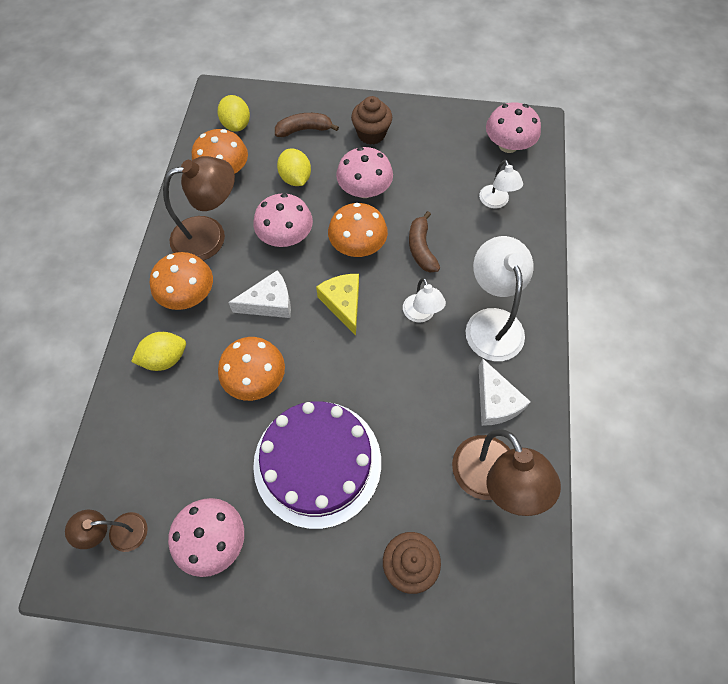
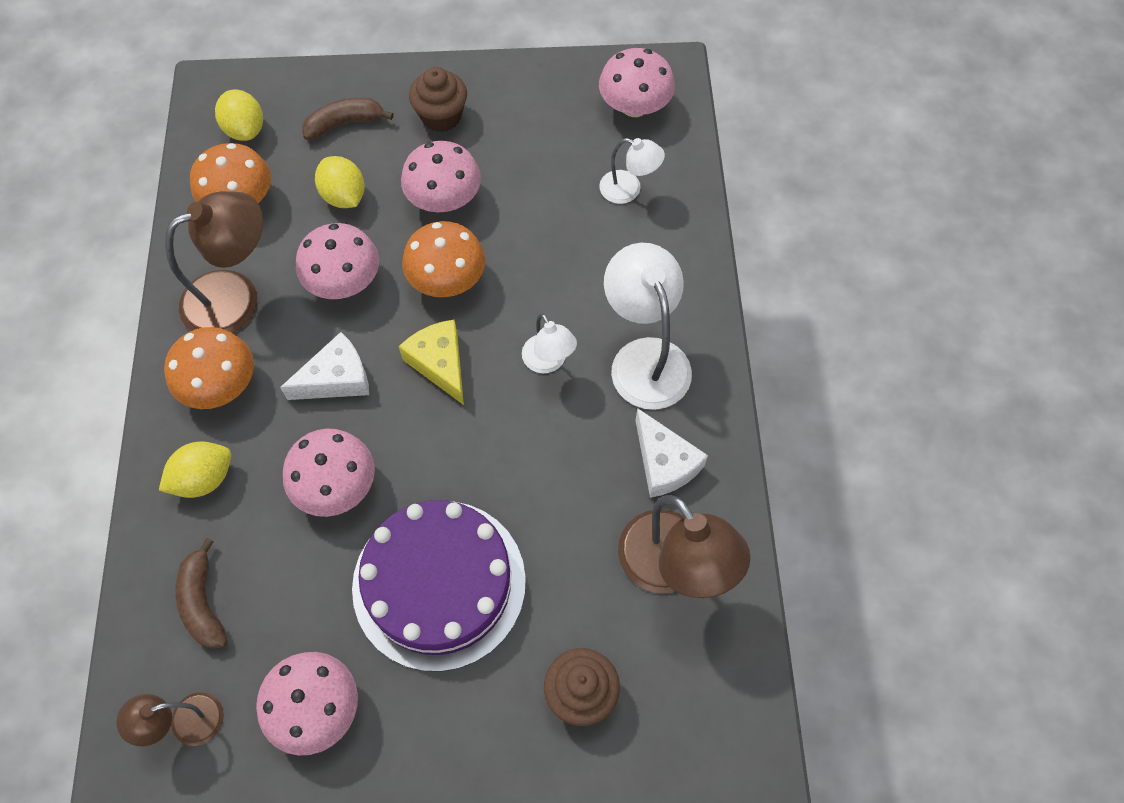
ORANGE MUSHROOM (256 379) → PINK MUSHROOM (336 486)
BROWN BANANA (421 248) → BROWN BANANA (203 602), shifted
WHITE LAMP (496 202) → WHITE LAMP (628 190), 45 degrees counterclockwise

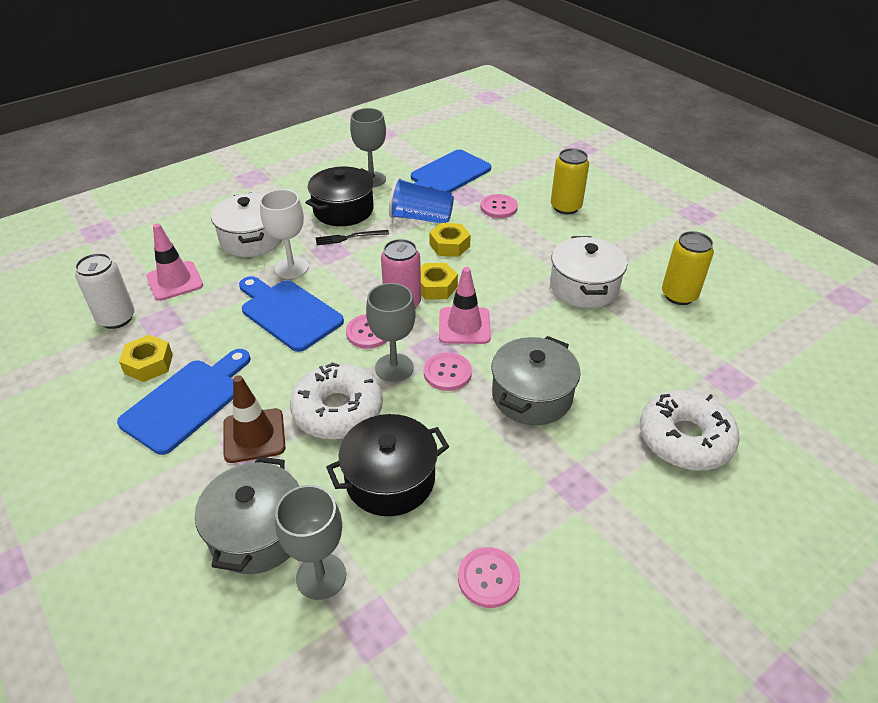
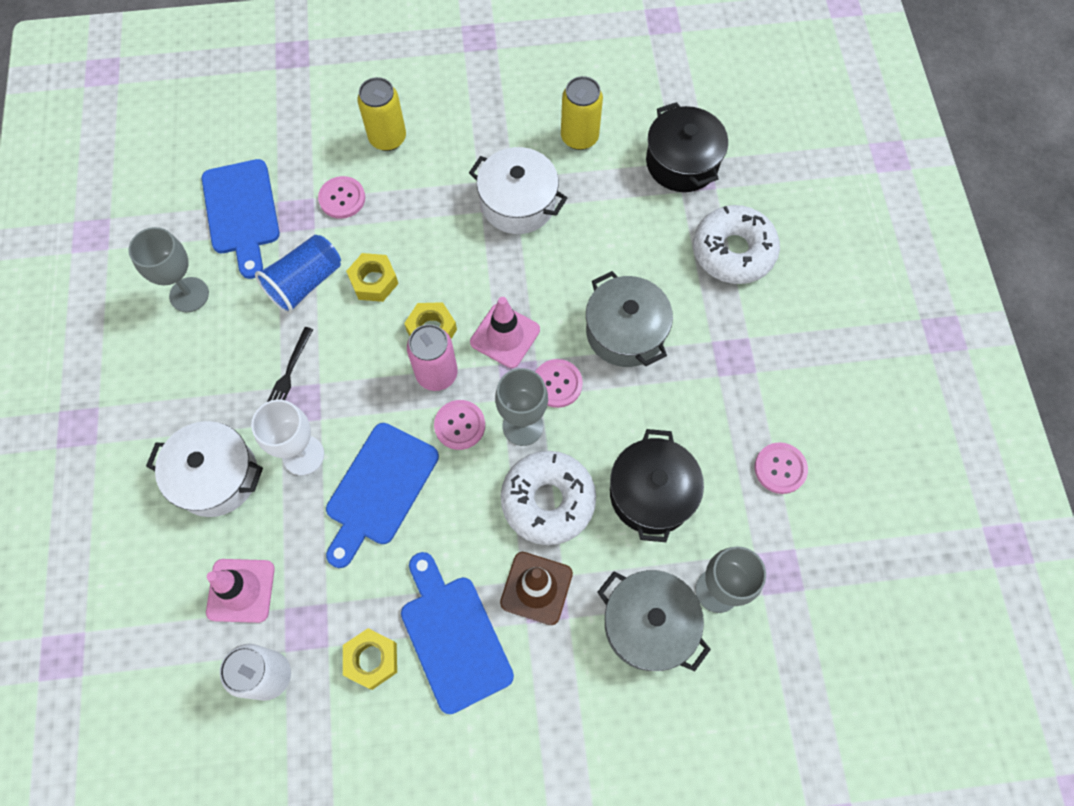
BLUE CUTTING BOARD (288 313) → BLUE CUTTING BOARD (379 489), 45 degrees counterclockwise
BLACK POT (343 210) → BLACK POT (682 162), shifted

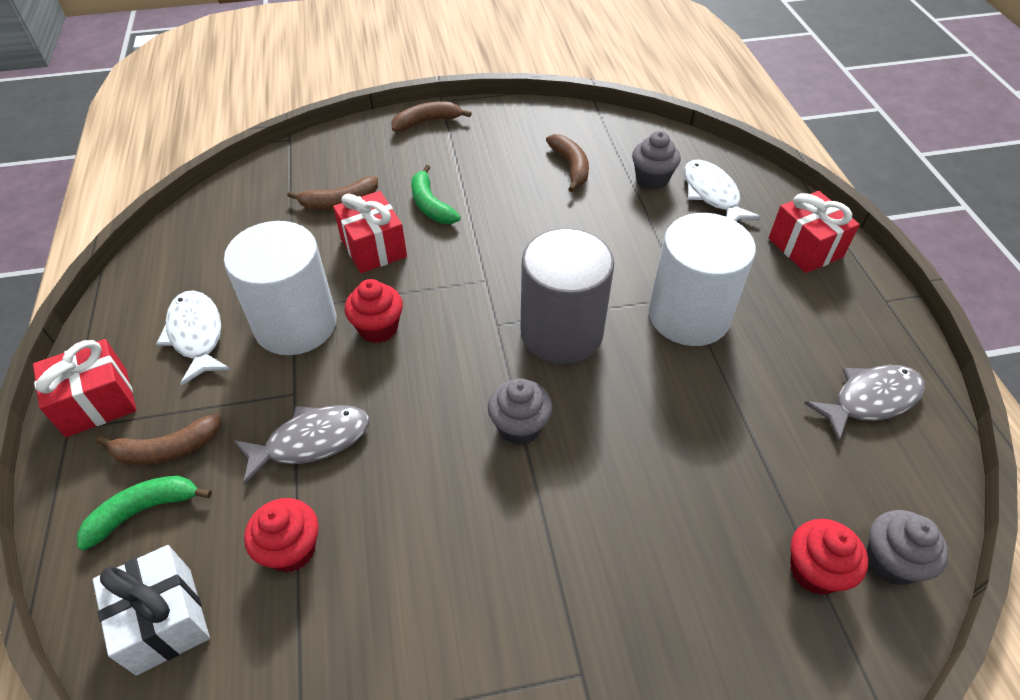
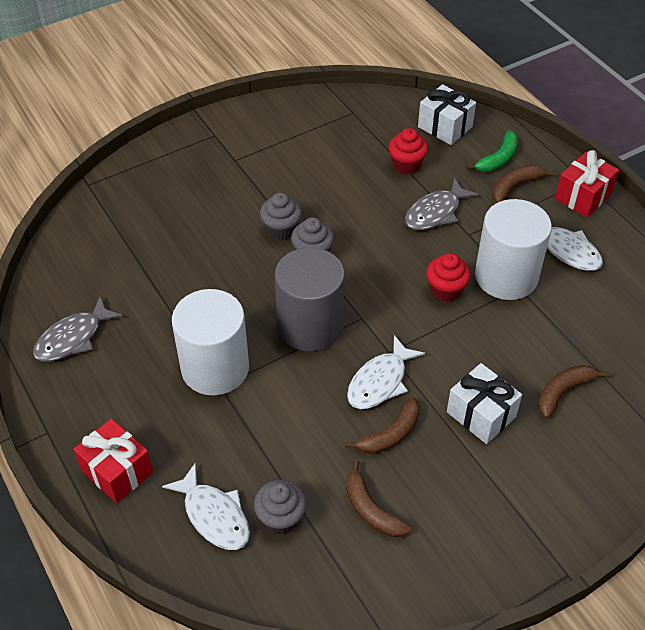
RED GIFT (373 248) → -
BROWN BANANA (427 122) → BROWN BANANA (391 434), shifted
GREEN BANANA (430 205) → WHITE GIFT (481 414)
RED CUPCAKE (814 571) → -
GREY CUPCAKE (890 562) → GREY CUPCAKE (281 230), shifted
- → WHITE FISH (380 381)

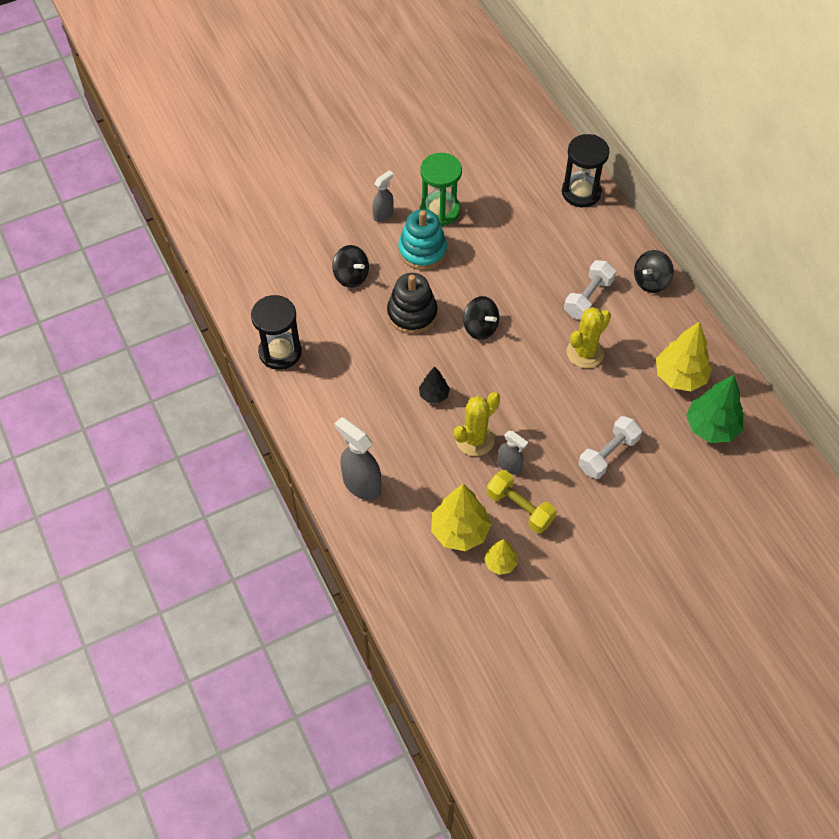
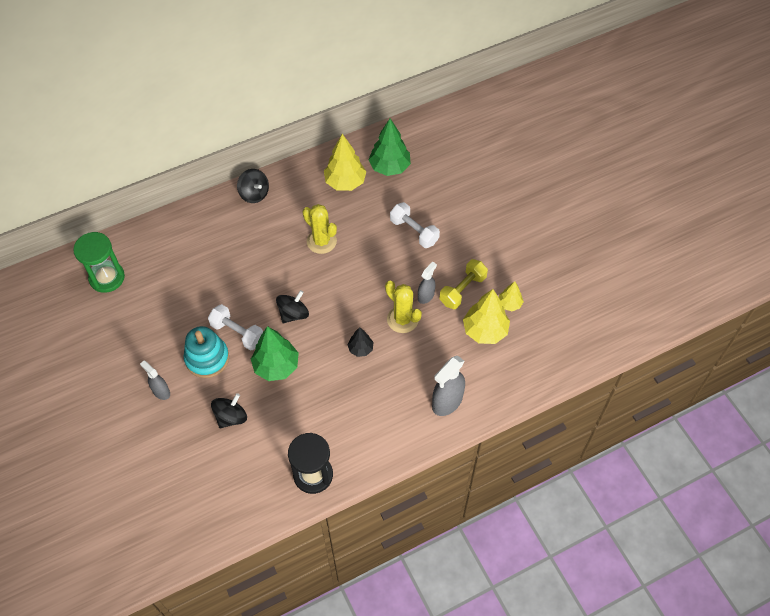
BLACK STACKING TOY (412 313) → GREEN TREE (276 366)
GREEN HOURGLASS (440 211) → GREEN HOURGLASS (107 278), shifted
BLACK HOURGLASS (581 192) → -
WHITE DUMBBELL (588 298) → WHITE DUMBBELL (237 333), shifted

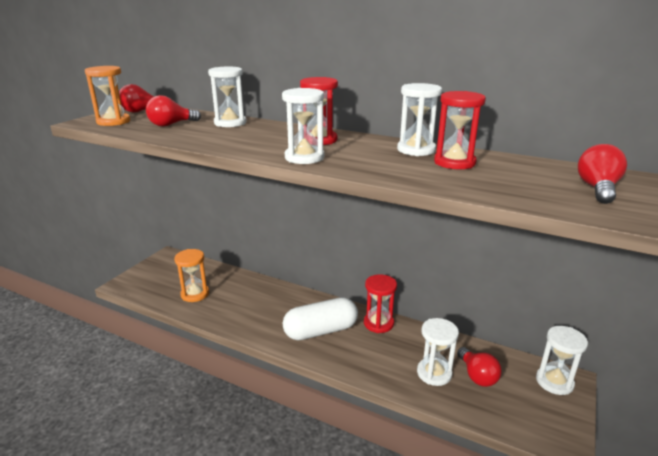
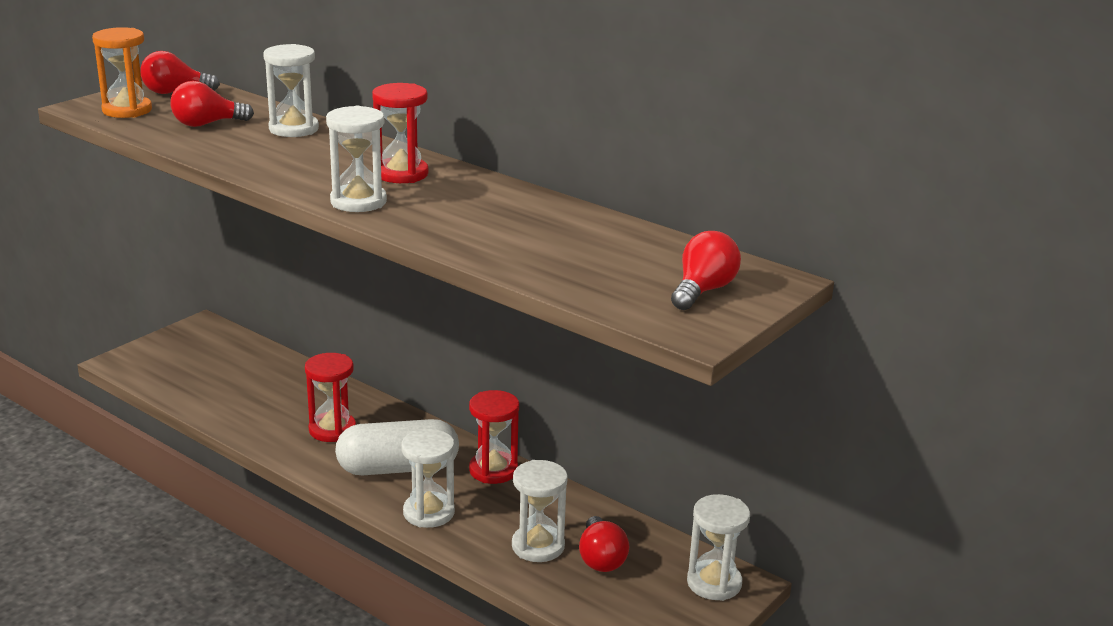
ORANGE HOURGLASS (195 294) → -
WHITE HOURGLASS (416 150) → WHITE HOURGLASS (429 513), shifted
RED HOURGLASS (454 162) → RED HOURGLASS (332 430), shifted

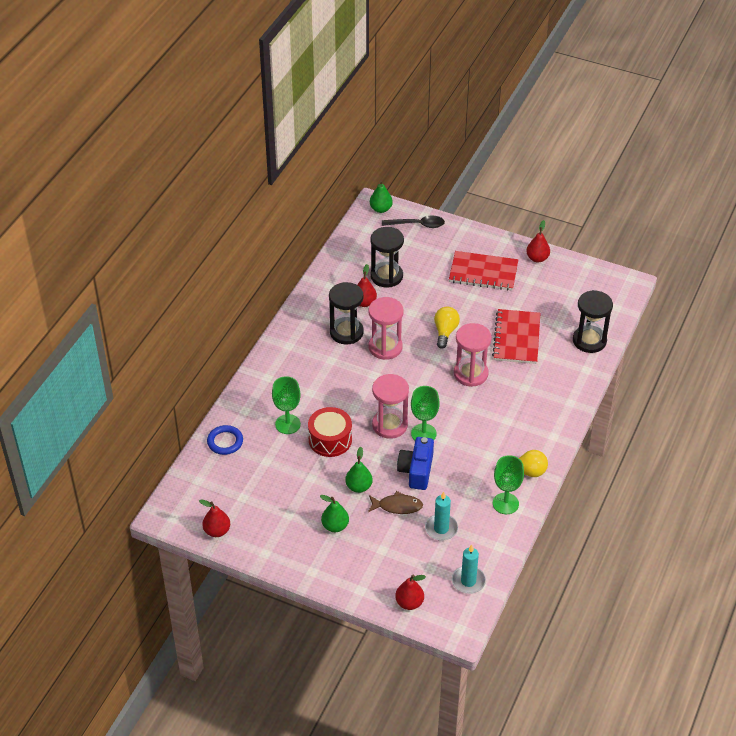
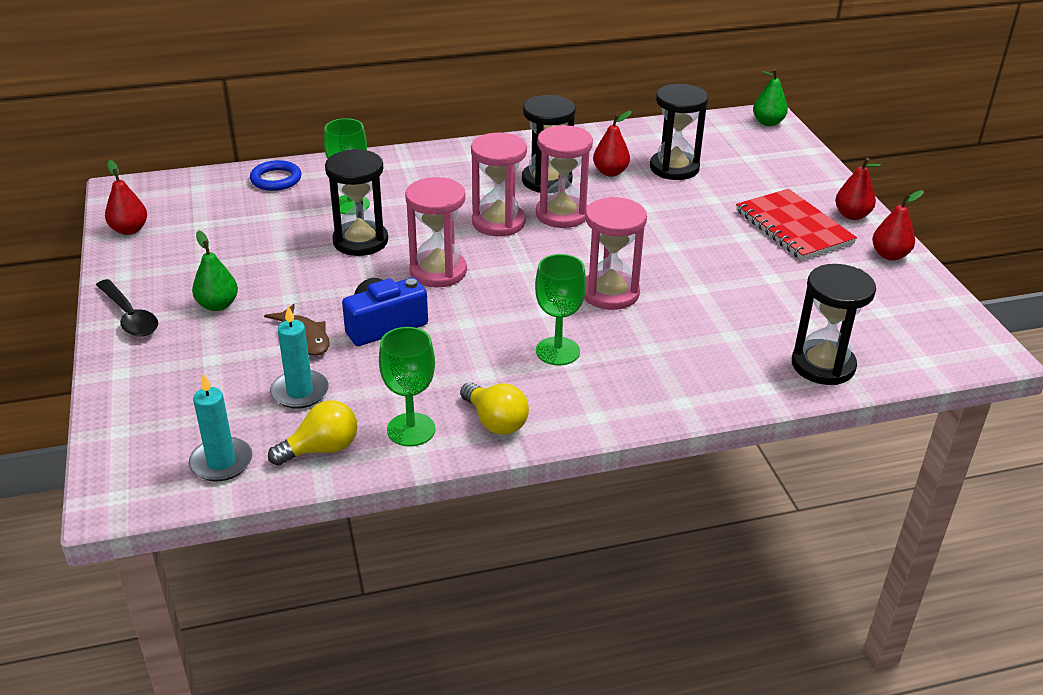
RED DRUM (330 439) → BLACK HOURGLASS (360 241)
GREEN PEAR (359 487) → -
BLACK SPOON (417 225) → BLACK SPOON (129 316), shifted
RED PEAR (409 603) → RED PEAR (852 215), shifted
GREEN GOBLET (423 433) → GREEN GOBLET (557 351), shifted
YELLOW LIGHT BULB (445 332) → YELLOW LIGHT BULB (321 449), shifted
RED NOTEBOOK (517 338) → -
- → PINK HOURGLASS (498 222)

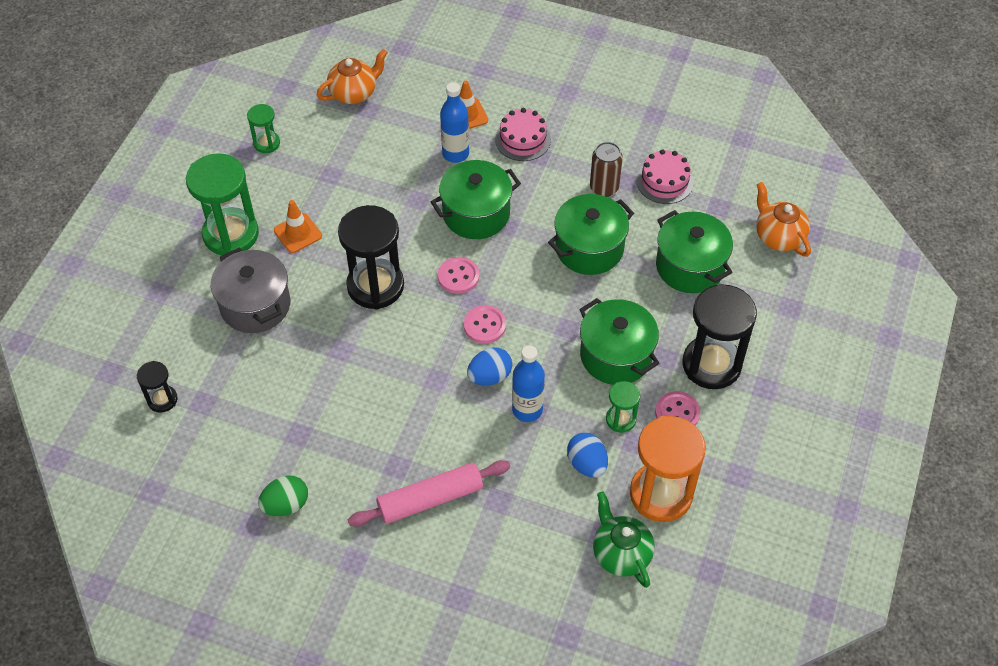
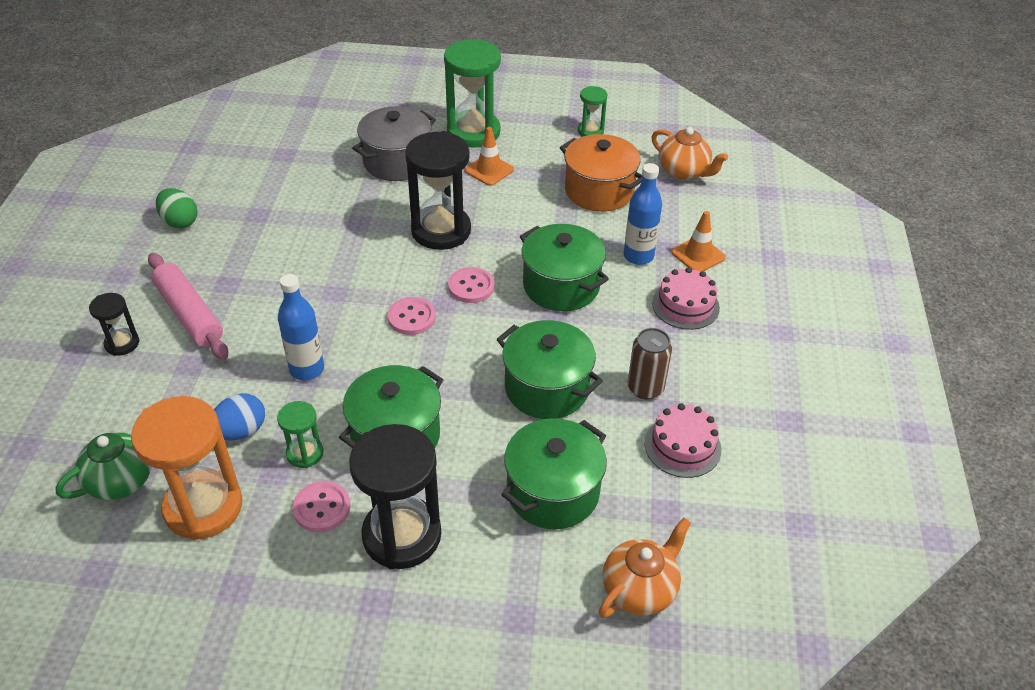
BLACK HOURGLASS (162 400) → BLACK HOURGLASS (122 343), shifted
BLUE EGG (489 376) → -
- → ORANGE POT (599 191)

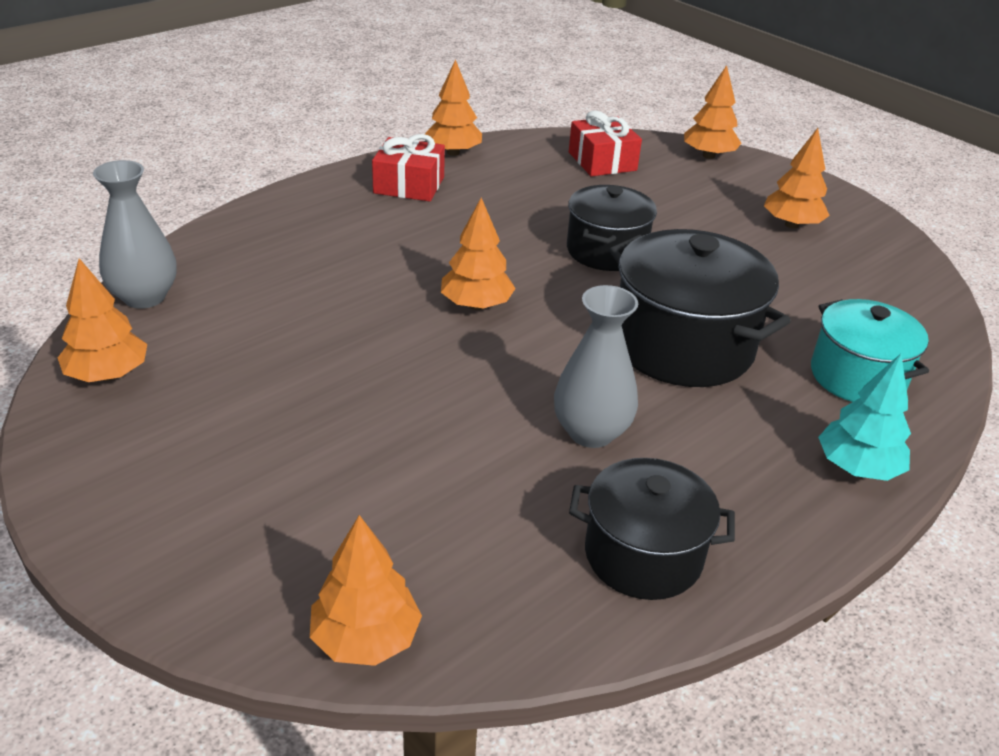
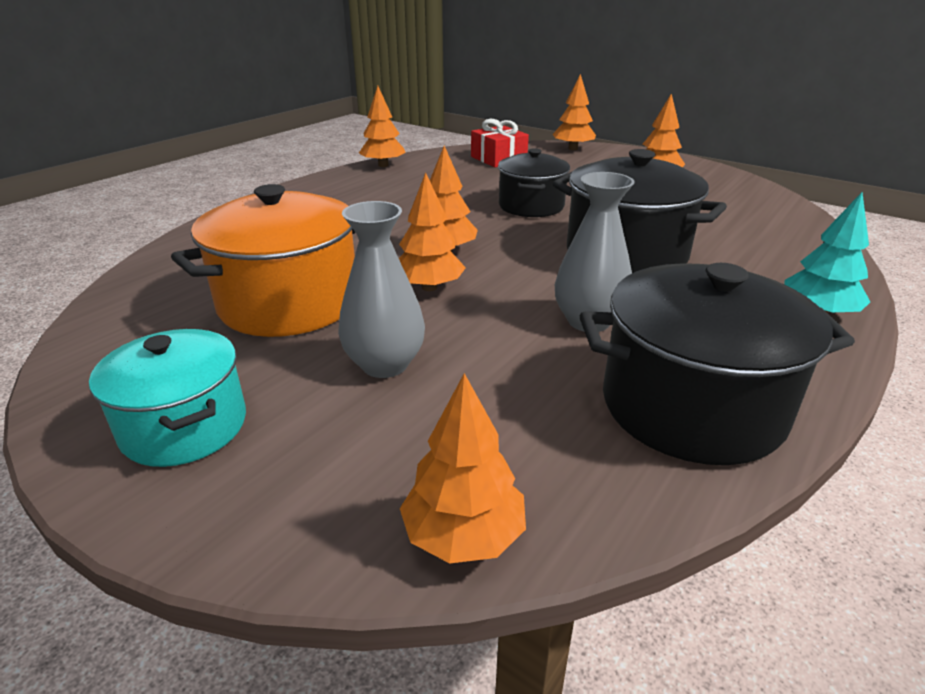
ORANGE TREE (108 375) → ORANGE TREE (429 287), shifted
GREY VASE (144 297) → GREY VASE (385 364), shifted
RED GIFT (409 185) → -
BLACK POT (643 555) → BLACK POT (691 406), x1.54
TURQUOISE POT (857 377) → TURQUOISE POT (184 427), shifted
- → ORANGE POT (289 303)

